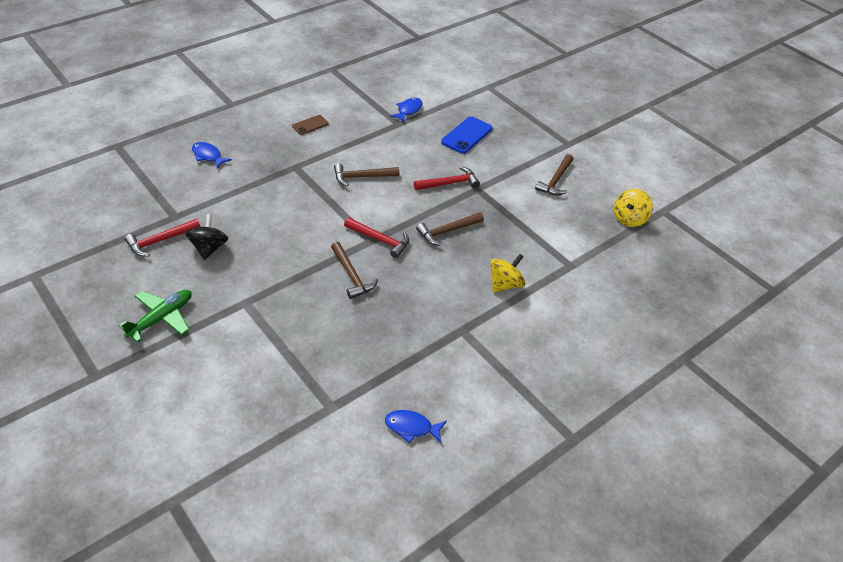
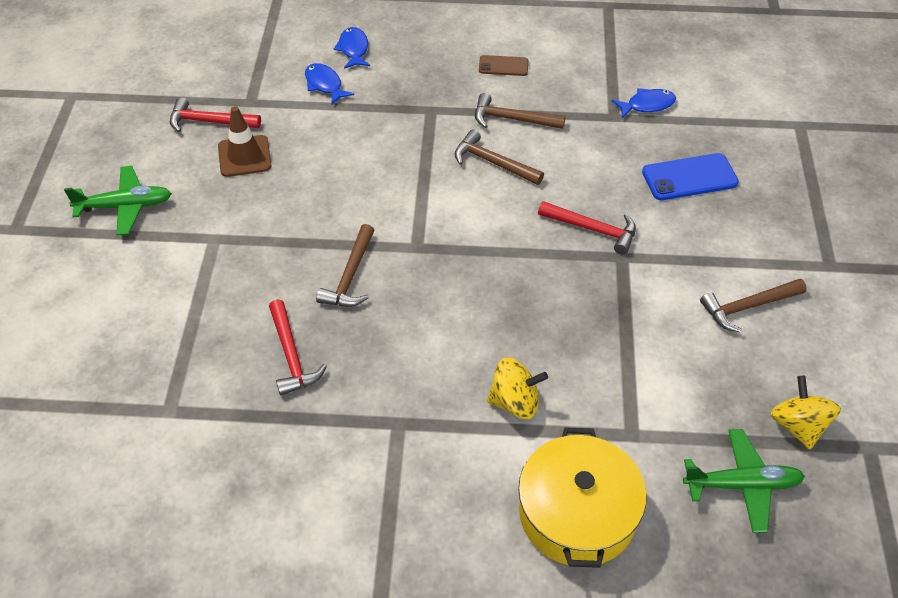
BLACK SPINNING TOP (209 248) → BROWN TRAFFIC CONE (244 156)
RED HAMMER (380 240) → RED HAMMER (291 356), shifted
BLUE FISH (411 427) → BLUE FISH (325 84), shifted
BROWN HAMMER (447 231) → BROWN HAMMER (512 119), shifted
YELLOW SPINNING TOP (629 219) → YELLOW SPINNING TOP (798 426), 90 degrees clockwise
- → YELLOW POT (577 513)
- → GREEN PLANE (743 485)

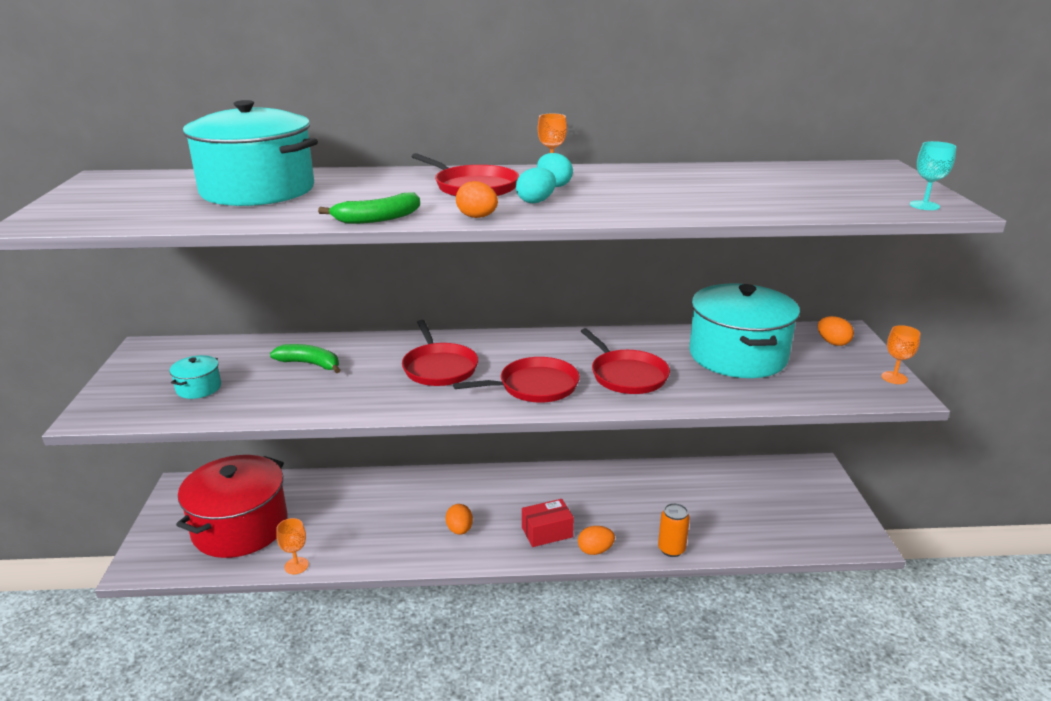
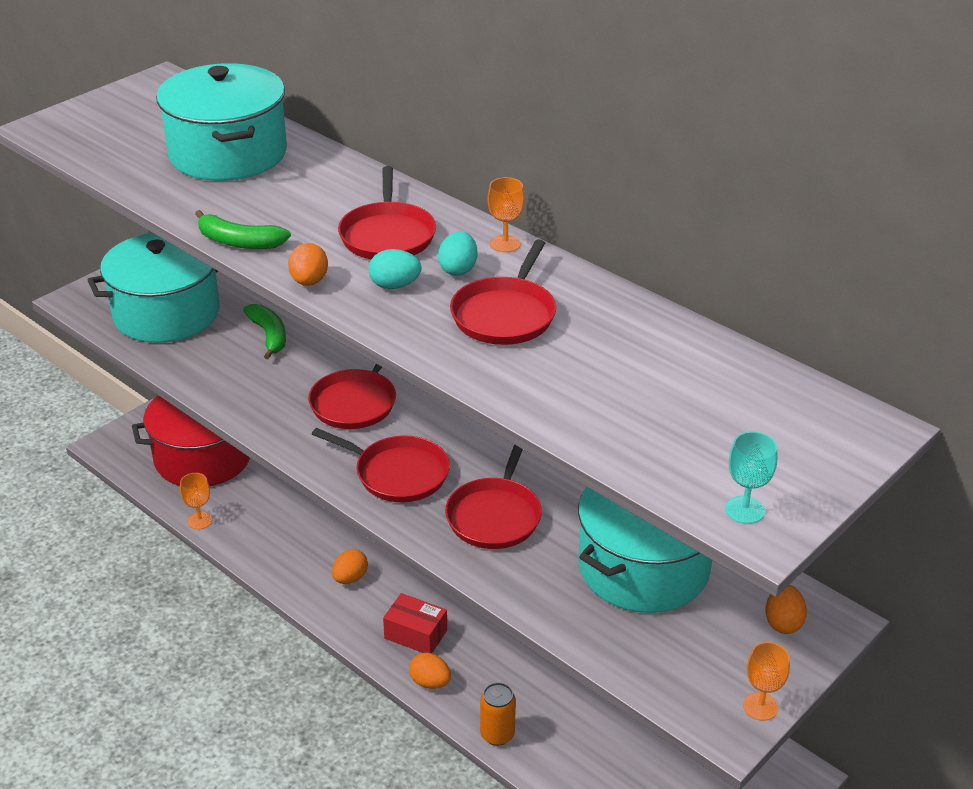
TURQUOISE POT (199 388) → TURQUOISE POT (166 313), x2.41
- → RED PAN (505 315)

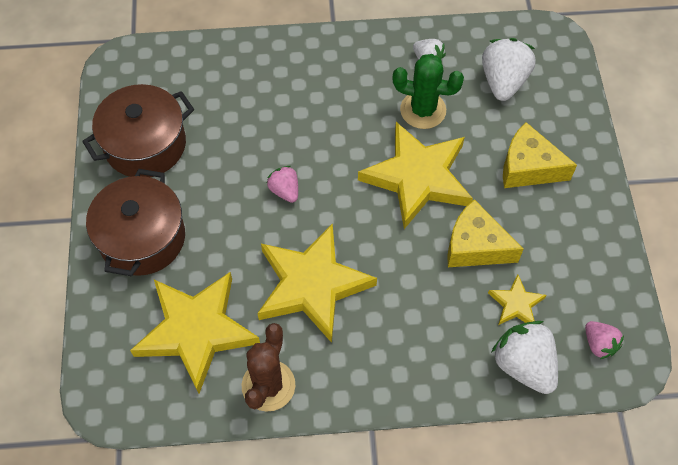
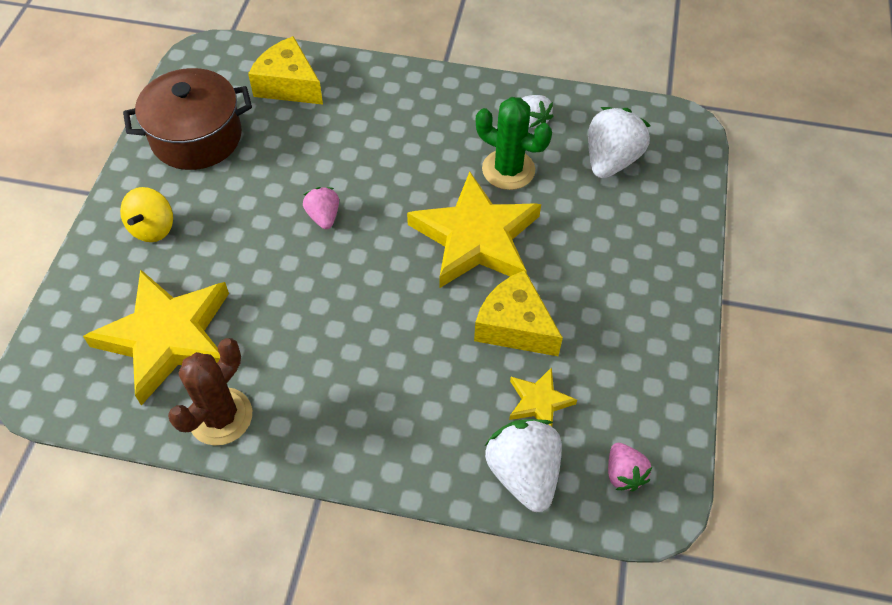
BROWN POT (142 238) → YELLOW SPINNING TOP (153 228)
YELLOW STAR (312 285) → -
YELLOW CHEESE (528 167) → YELLOW CHEESE (288 85), shifted

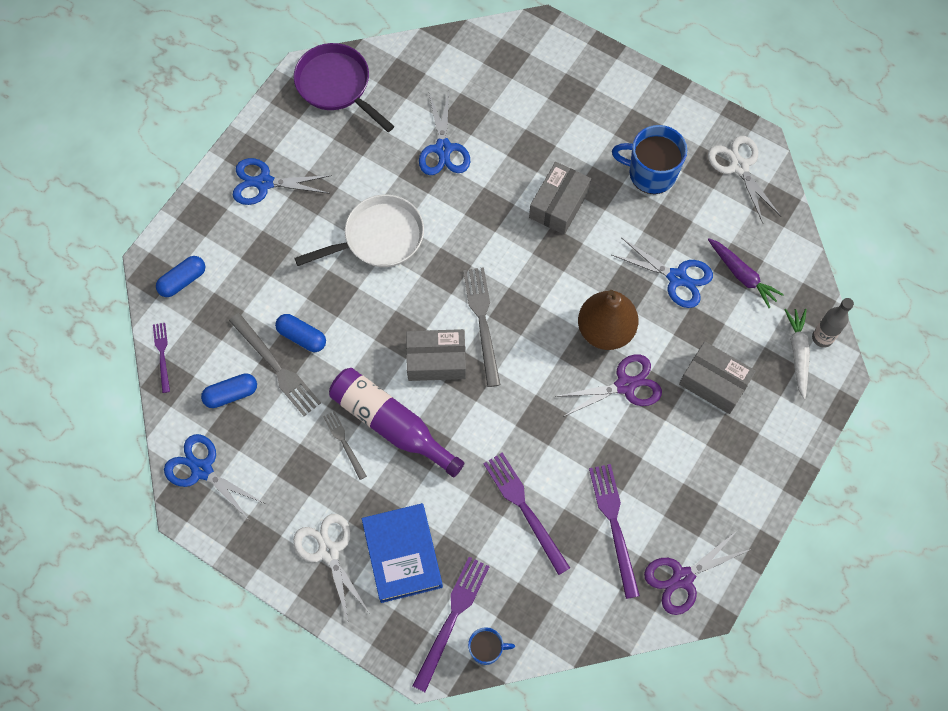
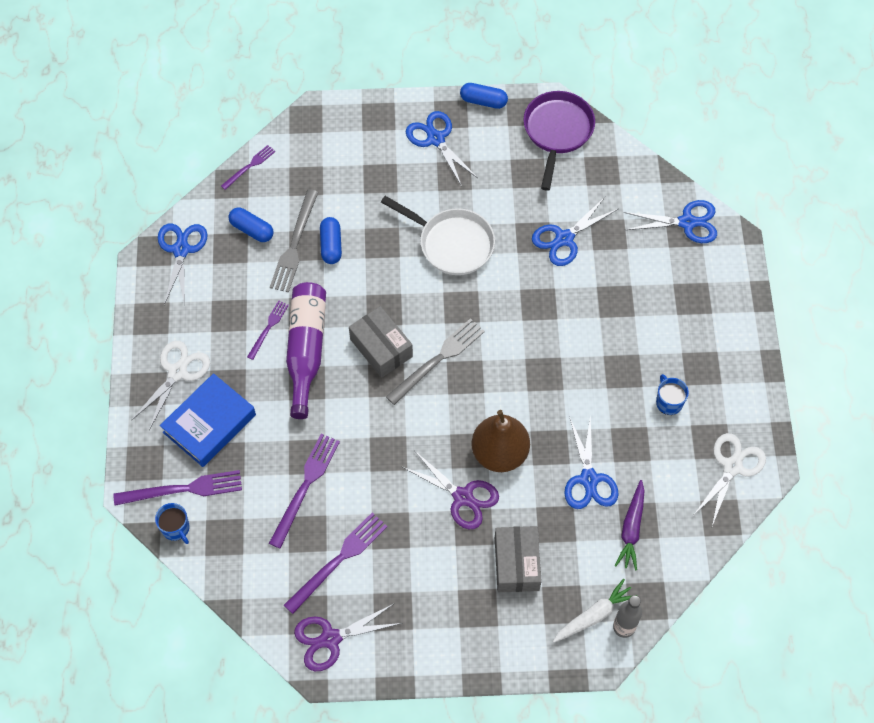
BLUE CAPSULE (183 281) → BLUE CAPSULE (483 101), shifted
GREY FORK (344 443) → PURPLE FORK (268 328)
GREY BOX (558 205) → -
BLUE MUG (651 173) → BLUE MUG (668 402), x0.56
PURPLE SCISSORS (682 578) → PURPLE SCISSORS (330 639), 45 degrees counterclockwise
- → BLUE SCISSORS (687 222)

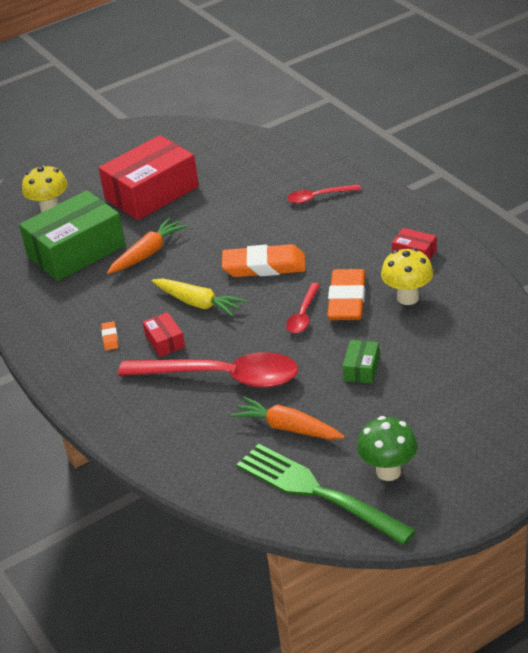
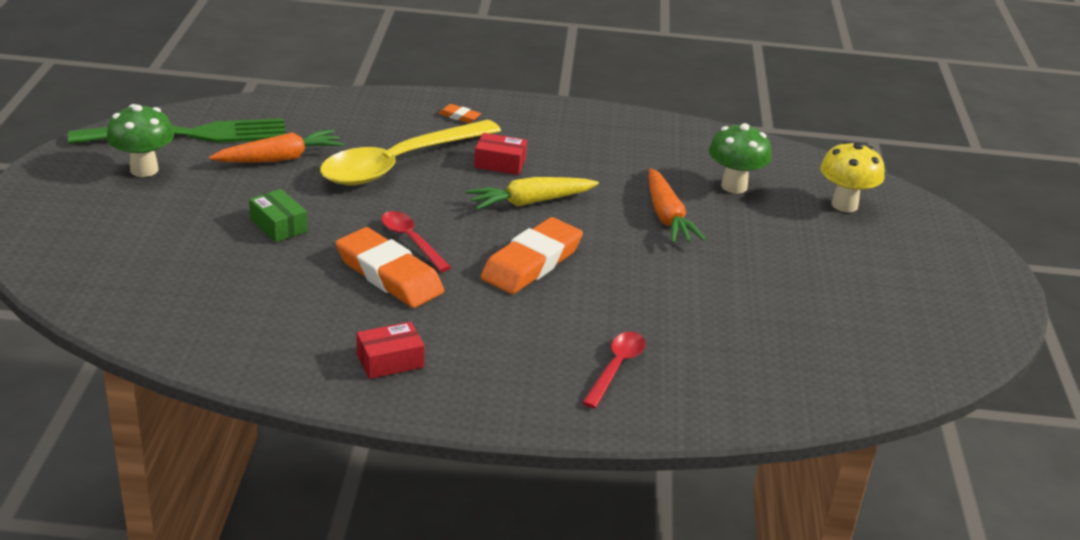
GREEN BOX (76 251) → GREEN MUSHROOM (734 186)
RED BOX (152 193) → -
ORANGE ERASER (110 338) → ORANGE ERASER (459 116), shifted
RED SPOON (222 377) → YELLOW SPOON (400 163)
YELLOW MUSHROOM (408 298) → -

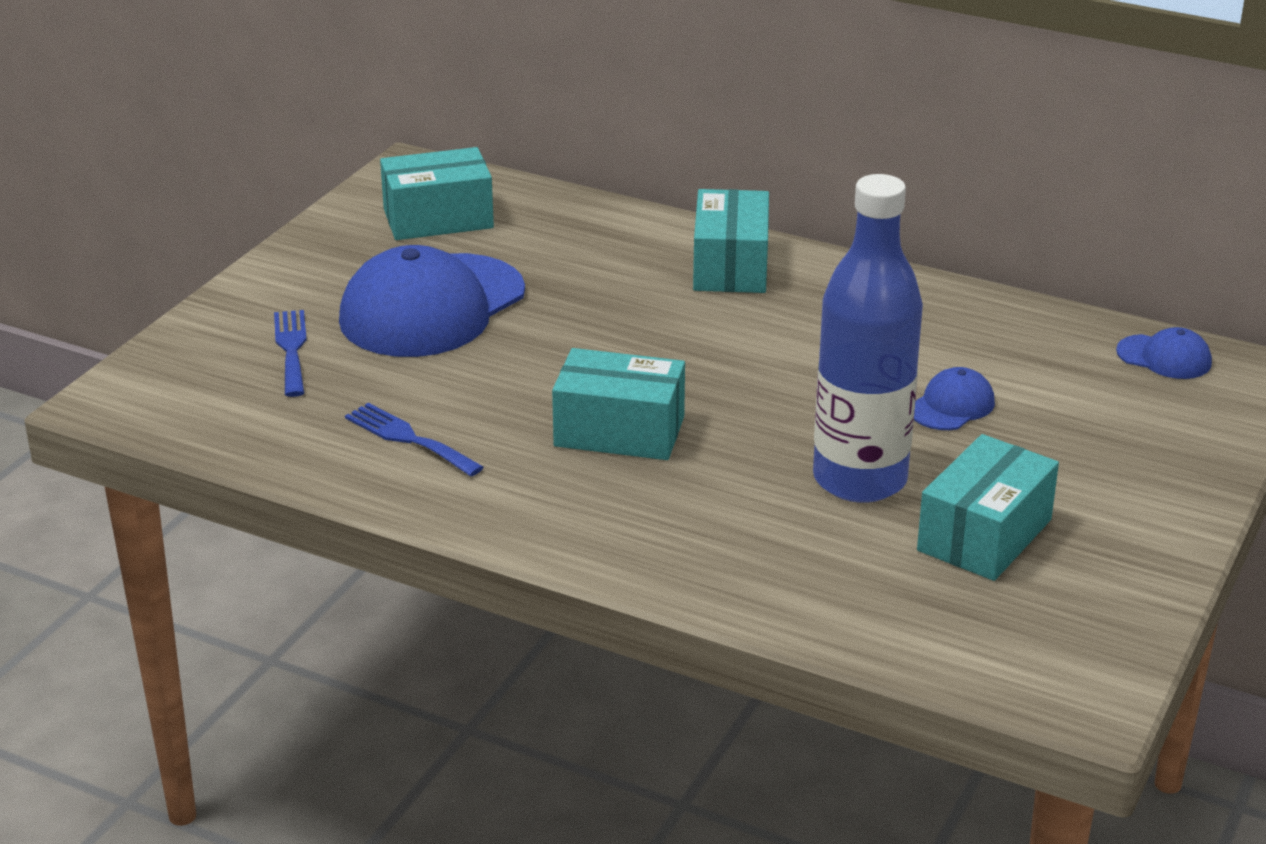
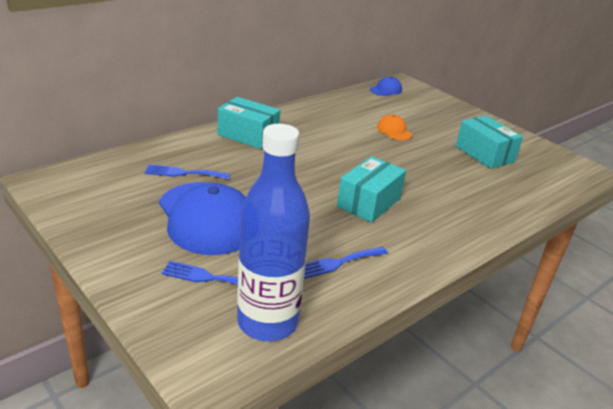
TURQUOISE BOX (438 218) → -
BLUE BOTTLE (859 480) → BLUE BOTTLE (267 322), shifted
BLUE CAP (951 406) → ORANGE CAP (394 131)
- → BLUE FORK (183 173)

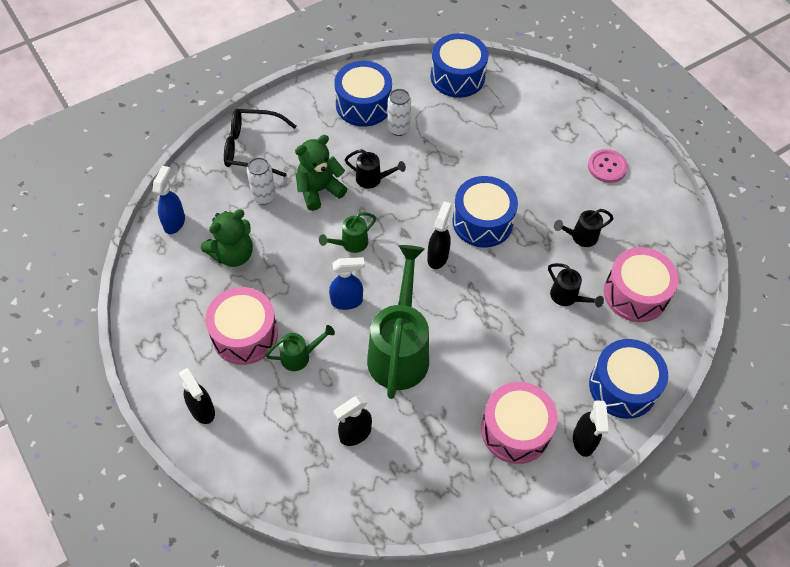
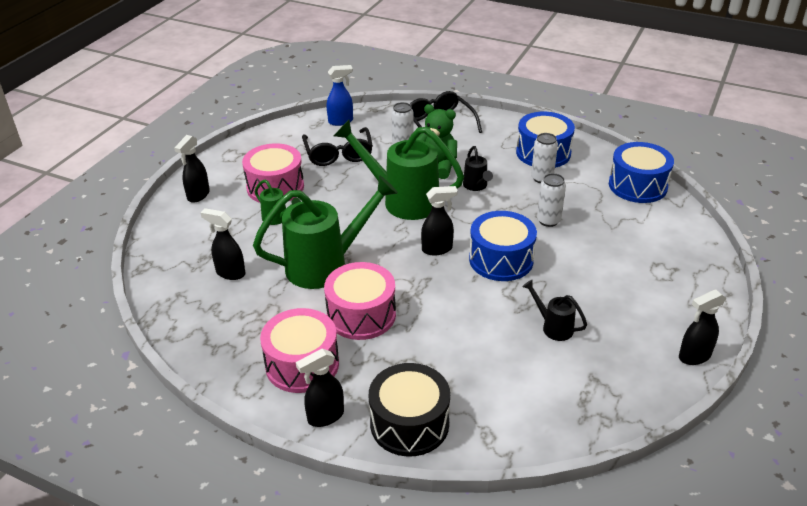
GREEN TEDDY BEAR (233 254) → BLACK GLASSES (338 154)
GREEN WATERING CAN (351 244) → GREEN WATERING CAN (403 201), x2.17
BLUE SPRAY BOTTLE (347 301) → -
BLACK WATERING CAN (567 297) → -
PINK BUTTON (607 167) → -
BLUE DRUM (622 386) → BLACK DRUM (409 423)
PINK DRUM (635 294) → PINK DRUM (361 315), shifted
- → WHITE CAN (548 221)
- → BLACK SPRAY BOTTLE (694 356)

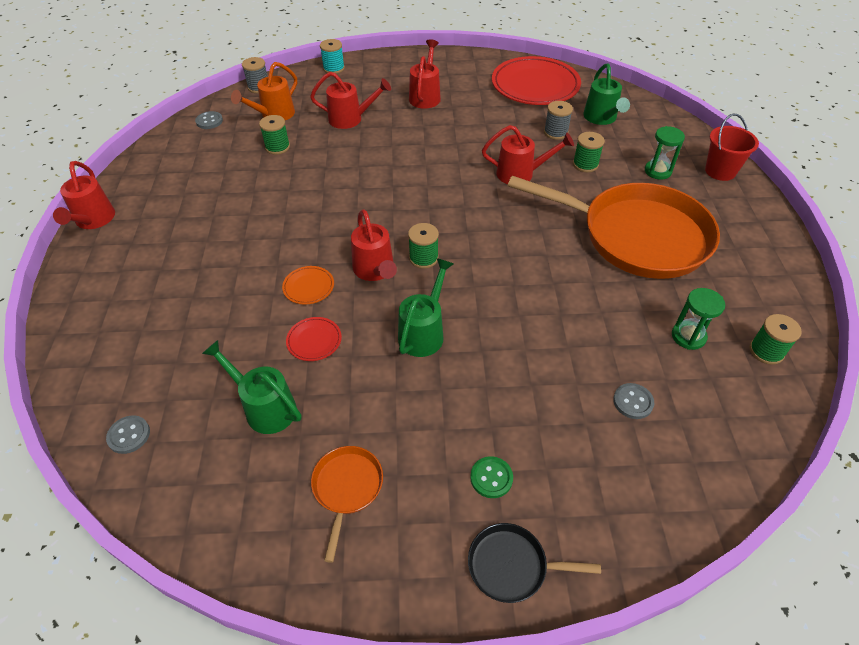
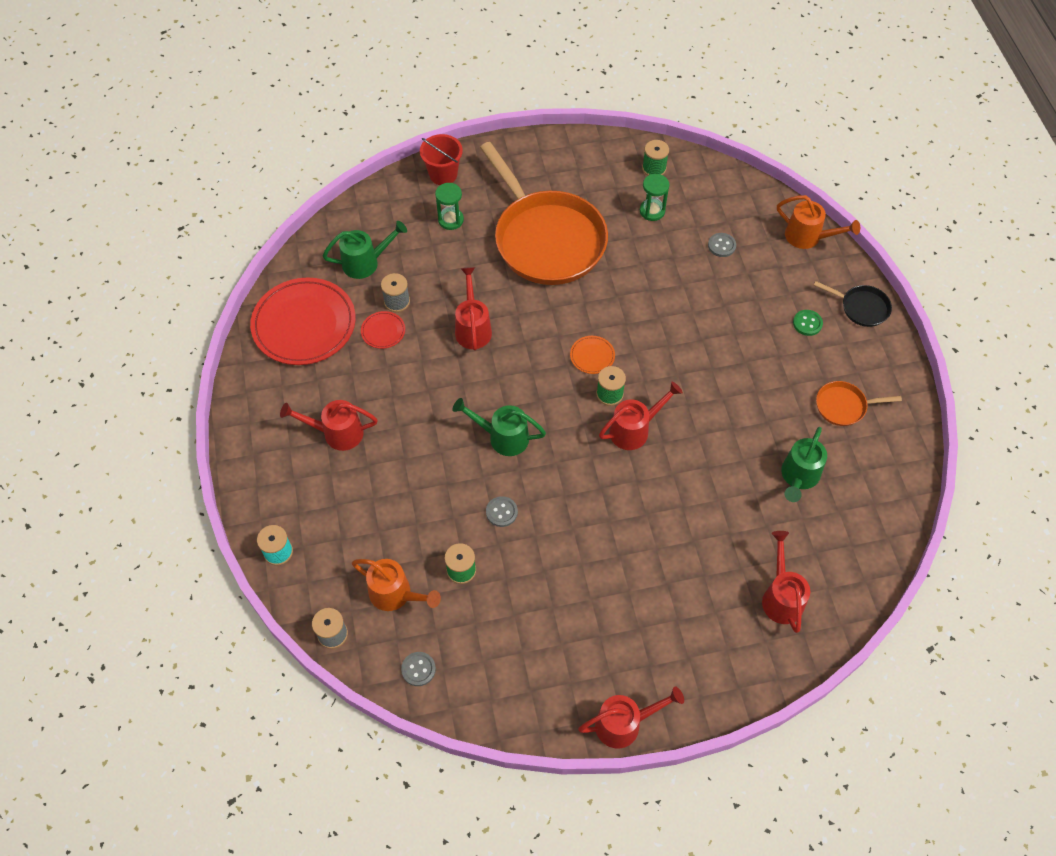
GREY BUTTON (129 435) → GREY BUTTON (501 512), shifted
ORANGE PLATE (308 287) → ORANGE PLATE (592 356), shifted
RED PLATE (314 341) → RED PLATE (383 331), shifted
RED WATERING CAN (351 119) → RED WATERING CAN (781 596), shifted
GREEN WATERING CAN (424 332) → GREEN WATERING CAN (502 437), shifted
BLACK PAN (512 566) → BLACK PAN (861 307), 60 degrees counterclockwise
ORANGE PAN (636 236) → ORANGE PAN (546 239), 135 degrees clockwise
GREEN SPOOL (585 164) → -
- → ORANGE WATERING CAN (808 237)

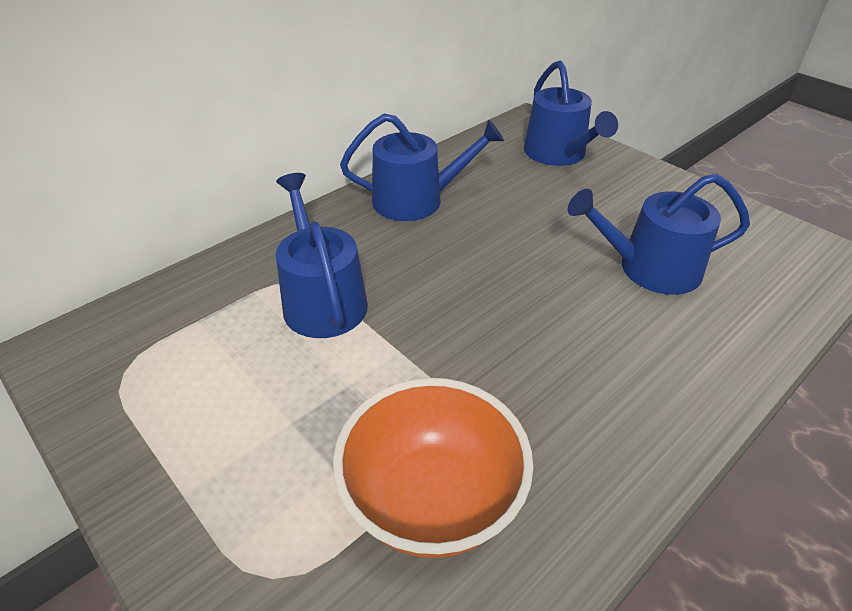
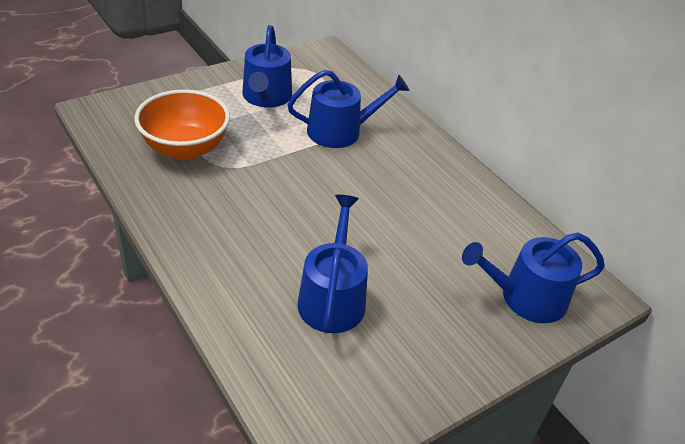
BLUE WATERING CAN (416 200) → BLUE WATERING CAN (266 97), shifted

